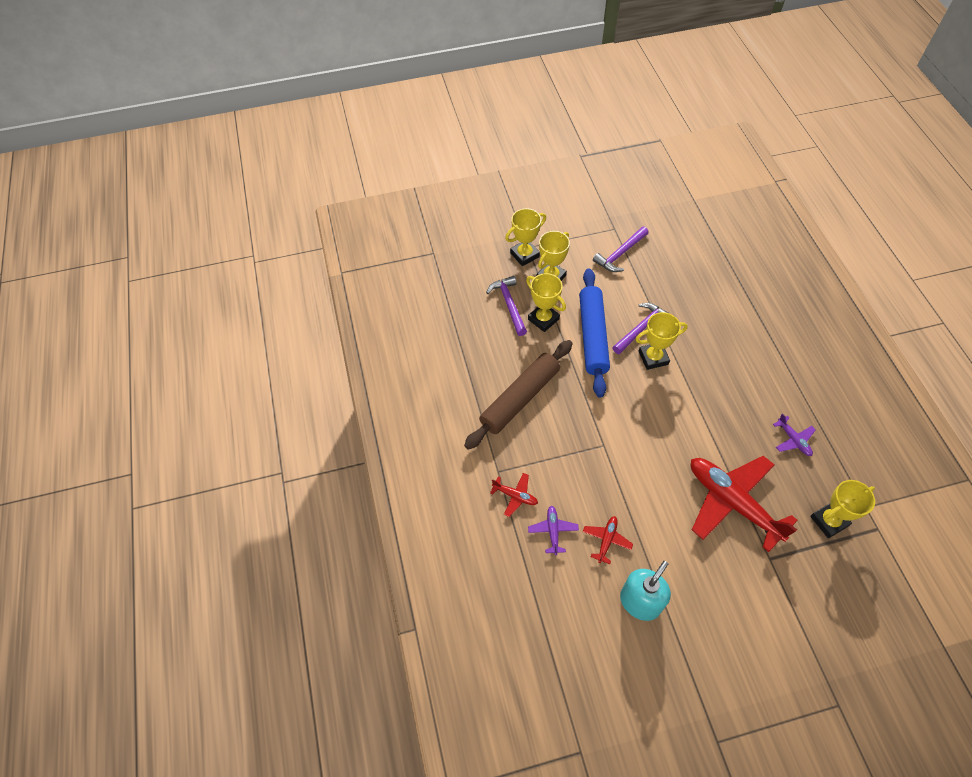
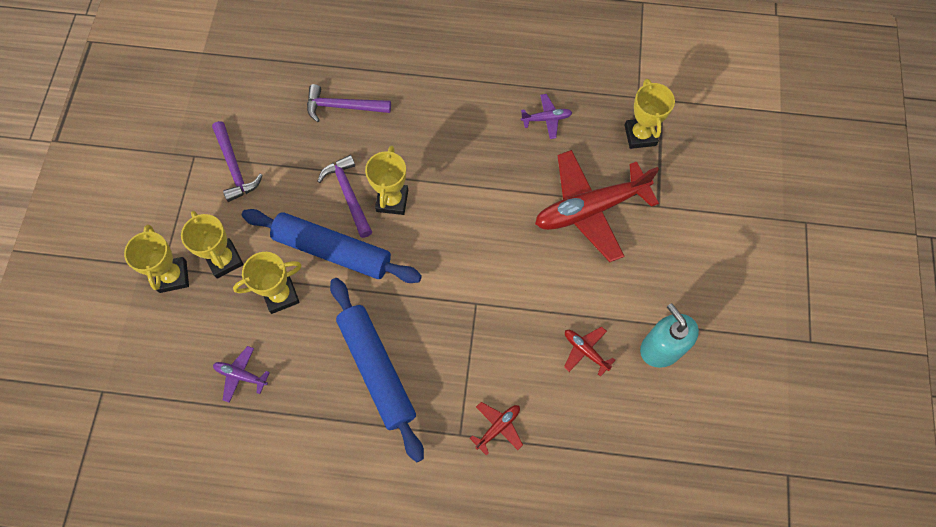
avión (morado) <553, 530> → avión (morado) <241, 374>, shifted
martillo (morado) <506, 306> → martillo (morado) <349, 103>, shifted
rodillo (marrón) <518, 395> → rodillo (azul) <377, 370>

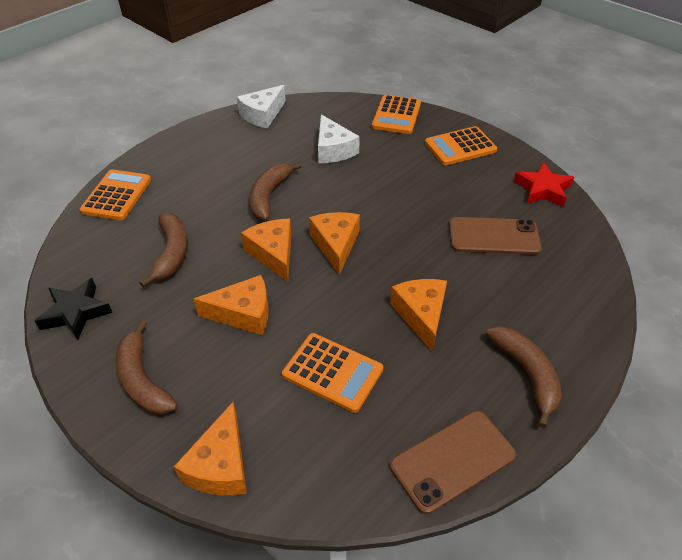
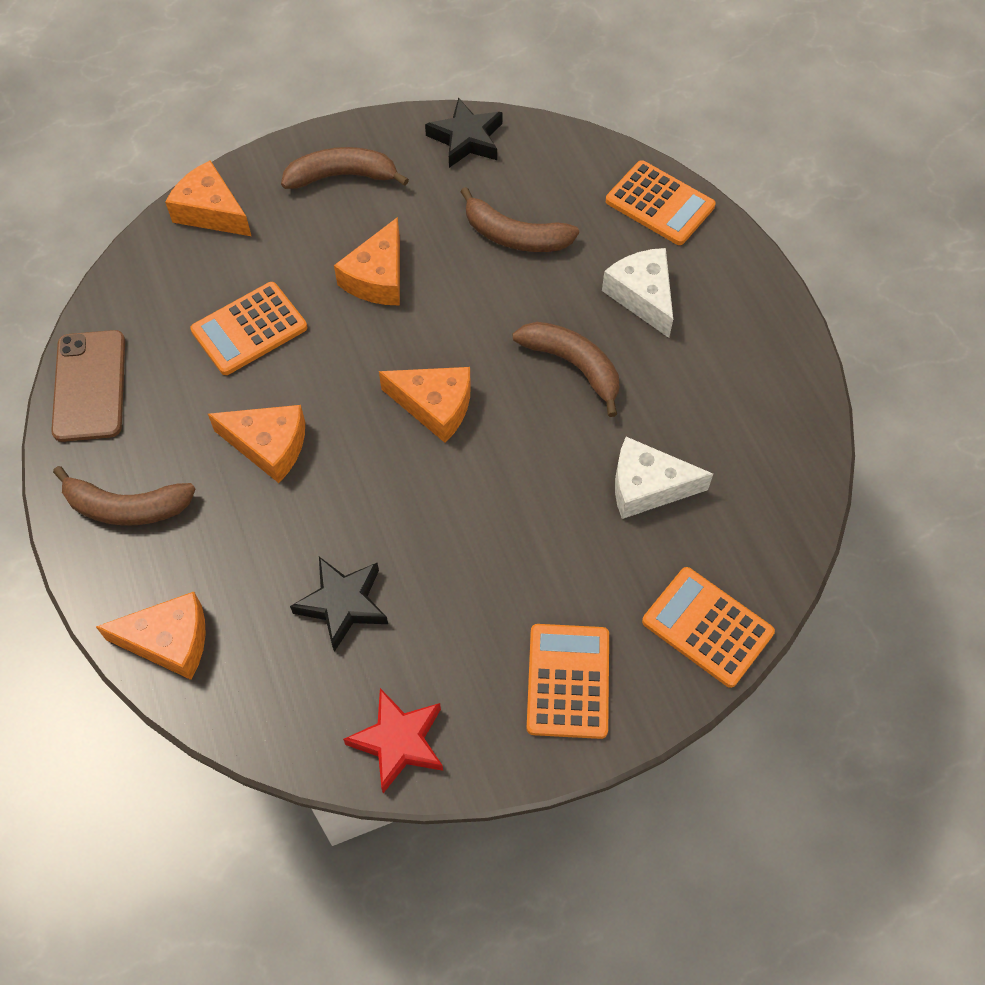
queso (naranja) <266, 250> → queso (naranja) <151, 636>, shifted
móvil (marrón) <495, 236> → estrella (negro) <339, 604>
queso (blanco) <261, 107> → queso (blanco) <637, 293>, shifted

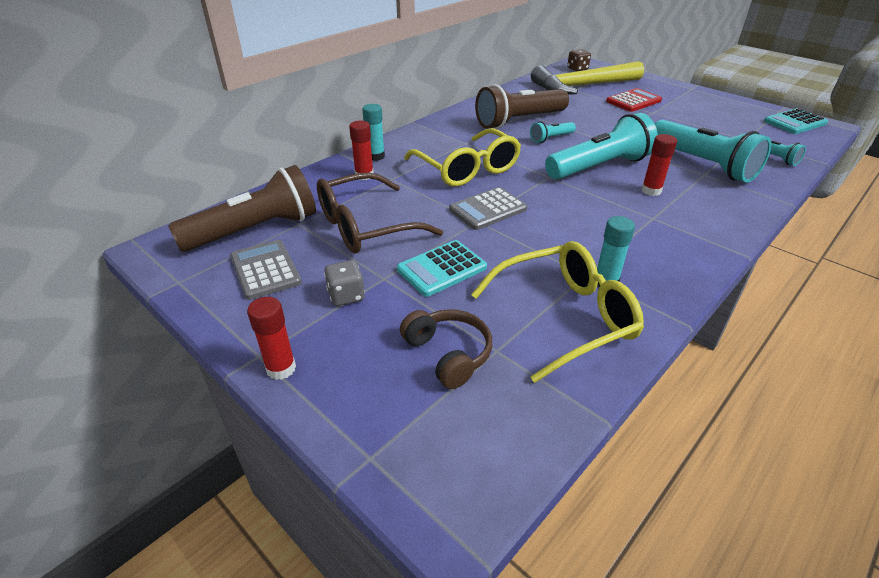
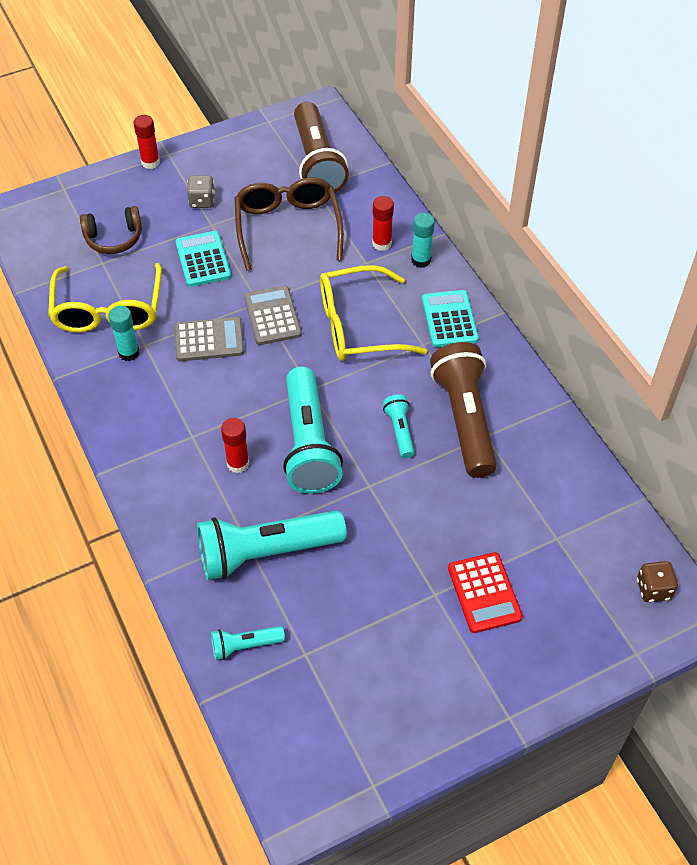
calculadora (gris) <266, 270> → calculadora (gris) <209, 339>, shifted
calculadora (turquesa) <796, 121> → calculadora (turquesa) <450, 318>, shifted
martillo (amarillo) <587, 77> → -

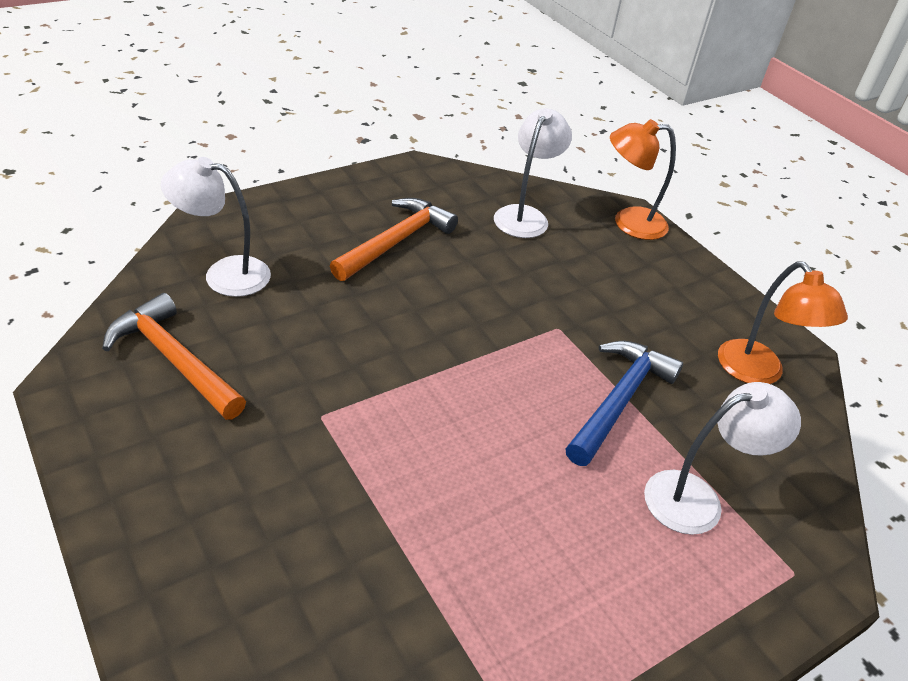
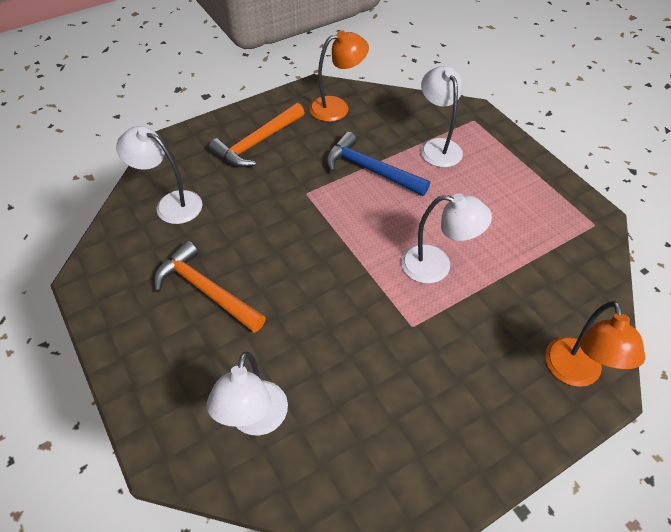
martillo (naranja) <174, 356> → martillo (naranja) <257, 135>, shifted
- → lámpara (blanco) <446, 238>
lámpara (naranja) <643, 179> → lámpara (naranja) <595, 344>, shifted

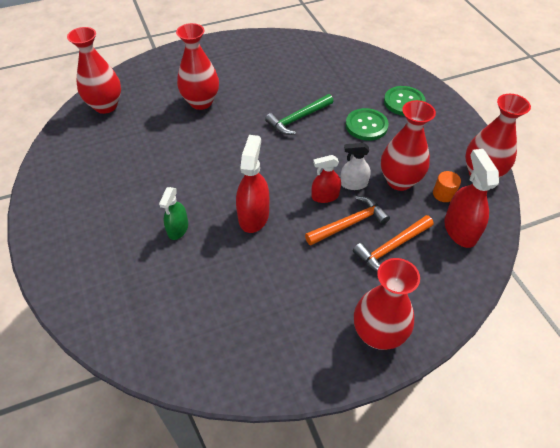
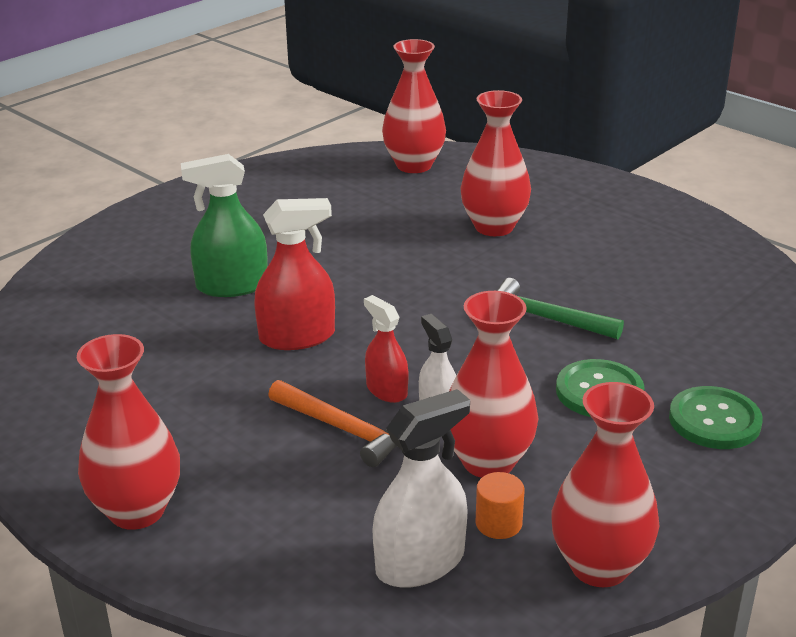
pulverizador (verde) <173, 213> → pulverizador (verde) <224, 225>, x1.58
pulverizador (rojo) <471, 198> → pulverizador (blanco) <421, 488>
martillo (naranja) <393, 243> → -

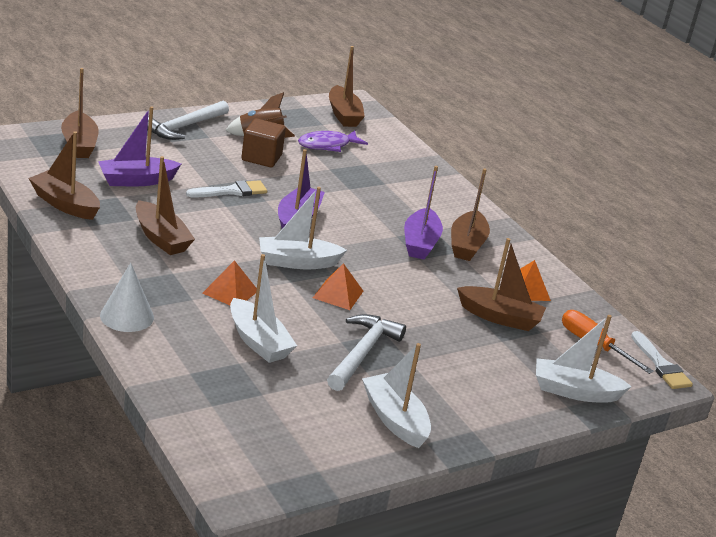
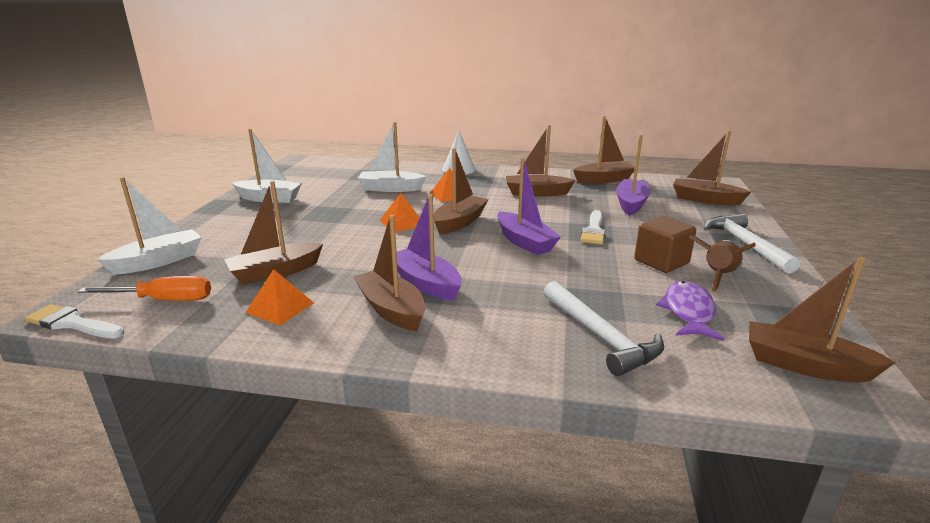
barco (blanco) <303, 228> → barco (marrón) <460, 191>
martillo (blanco) <366, 352> → martillo (blanco) <603, 328>, shifted

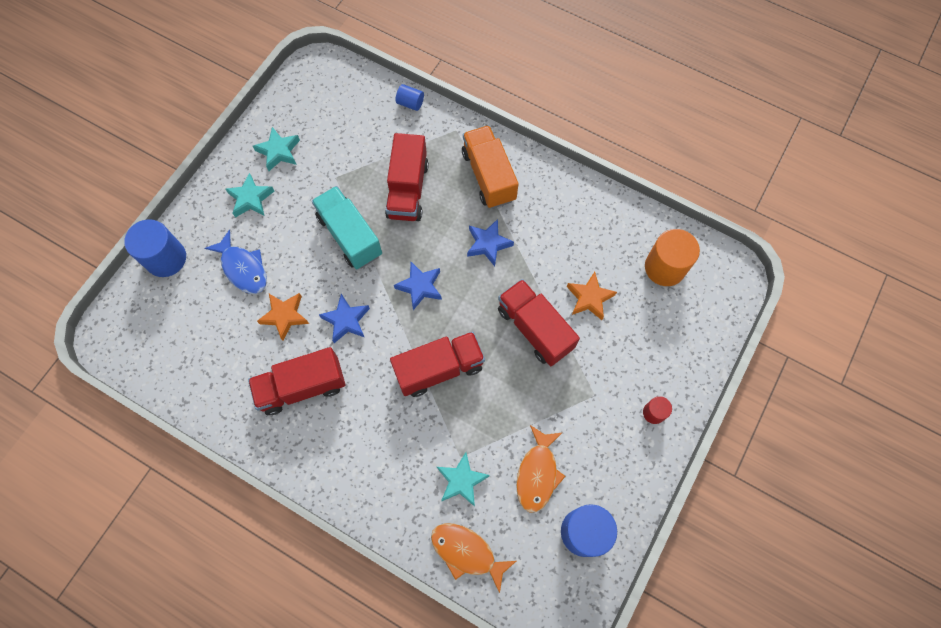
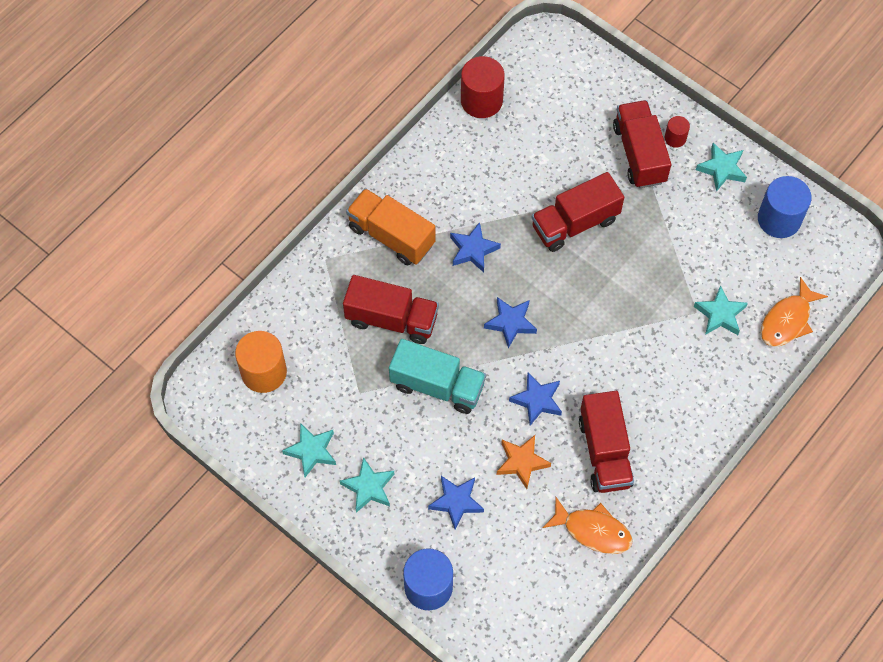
cilindro (naranja) <672, 257> → cilindro (naranja) <261, 362>, shifted
camión (naranja) <490, 167> → camión (naranja) <390, 226>, 45 degrees clockwise
camión (turquesa) <347, 227> → camión (turquesa) <437, 376>, 135 degrees counterclockwise
pez (azul) <236, 262> → estrella (azul) <456, 502>
- → cilindro (rojo) <483, 87>
pez (naranja) <540, 468> → pez (naranja) <588, 525>, shifted
camión (rojo) <437, 364> → camión (rojo) <642, 144>, shifted
- → estrella (turquesa) <721, 167>
cilindro (azul) <410, 97> → -
estrella (naranja) <592, 296> → -

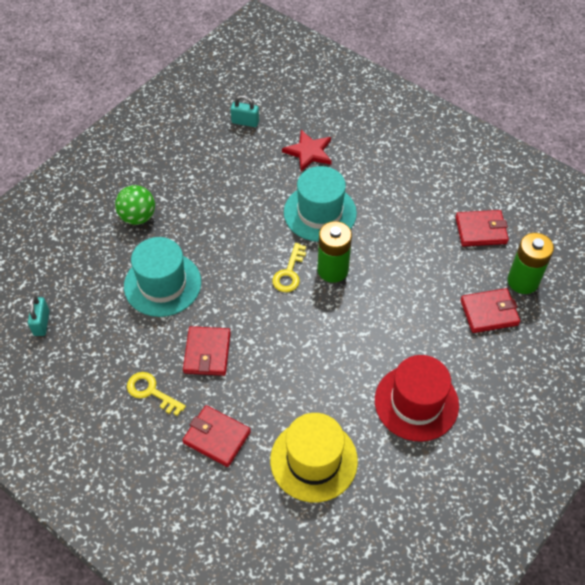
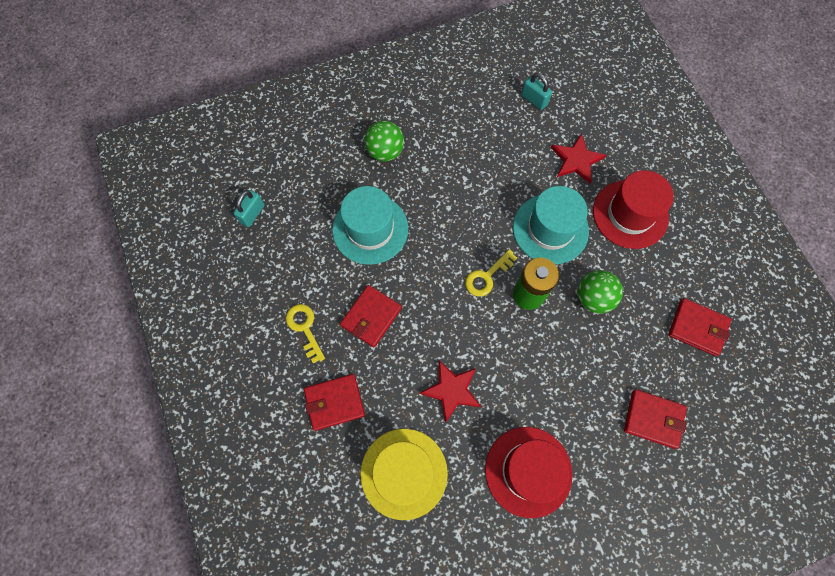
cartera (rojo) <216, 436> → cartera (rojo) <334, 402>, 75 degrees counterclockwise
- → estrella (rojo) <450, 391>
- → pelota (verde) <600, 292>
- → sombrero (rojo) <633, 209>
pila (verde) <530, 263> → -

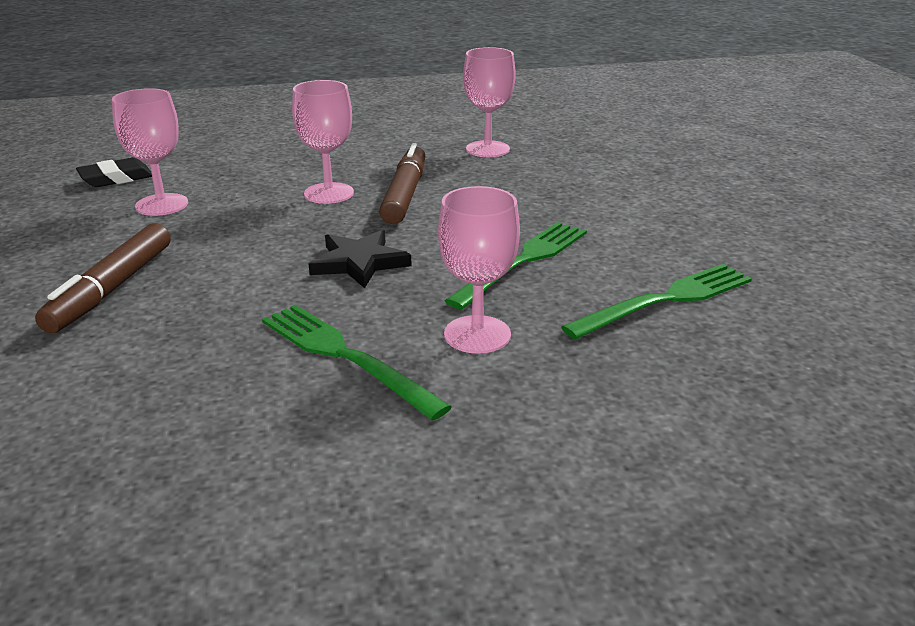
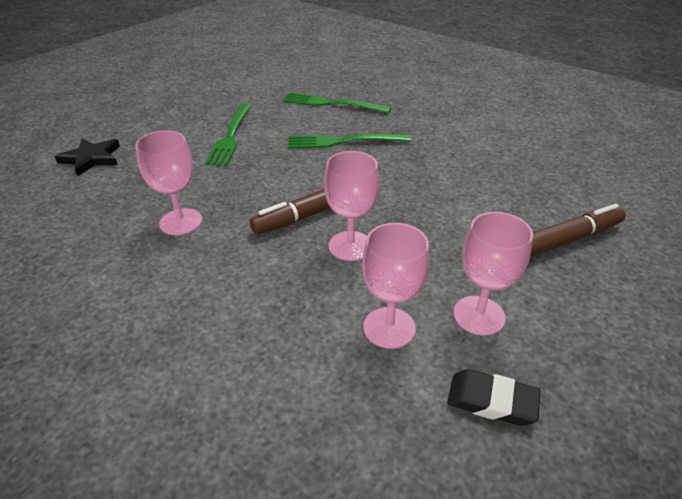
estrella (negro) <360, 259> → estrella (negro) <87, 157>, shifted
tenedor (verde) <357, 363> → tenedor (verde) <228, 135>, shifted
copa (rosa) <479, 270> → copa (rosa) <395, 286>, shifted

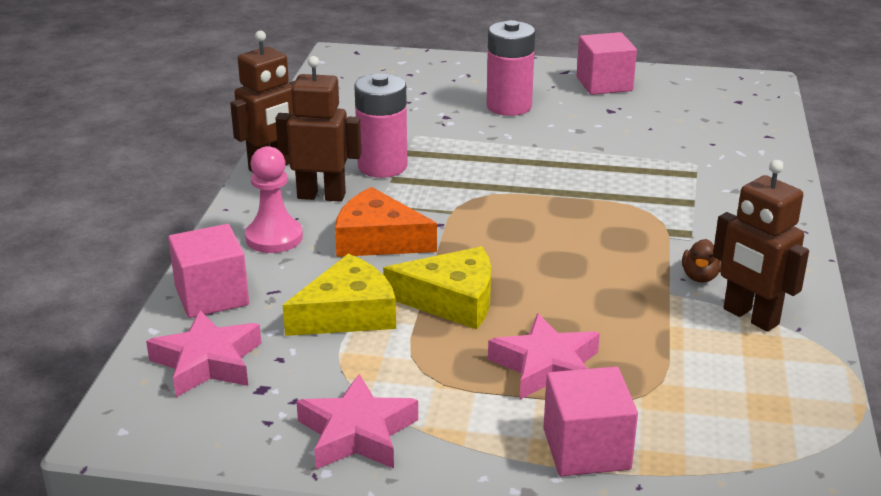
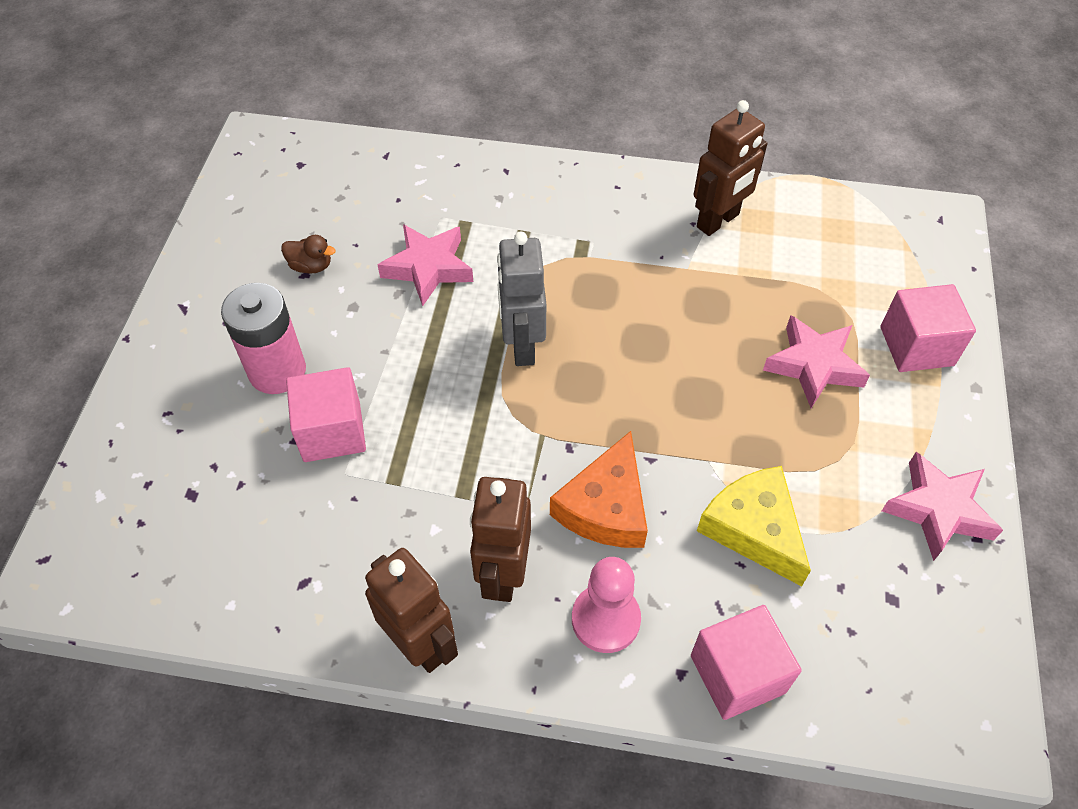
pato (marrón) <702, 260> → pato (marrón) <308, 254>, shifted
cubo (rosa) <607, 63> → cubo (rosa) <326, 414>, shifted
estrella (rosa) <203, 354> → estrella (rosa) <425, 265>, shifted
- → robot (gris) <521, 299>
pila (rosa) <381, 126> → -
queso (amarillo) <437, 287> → -

